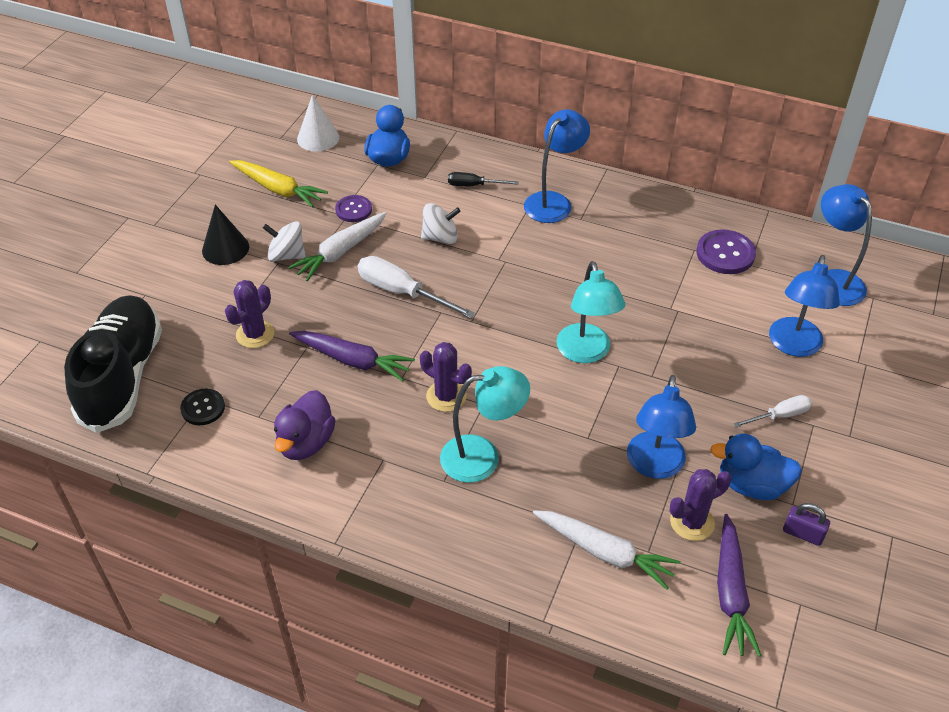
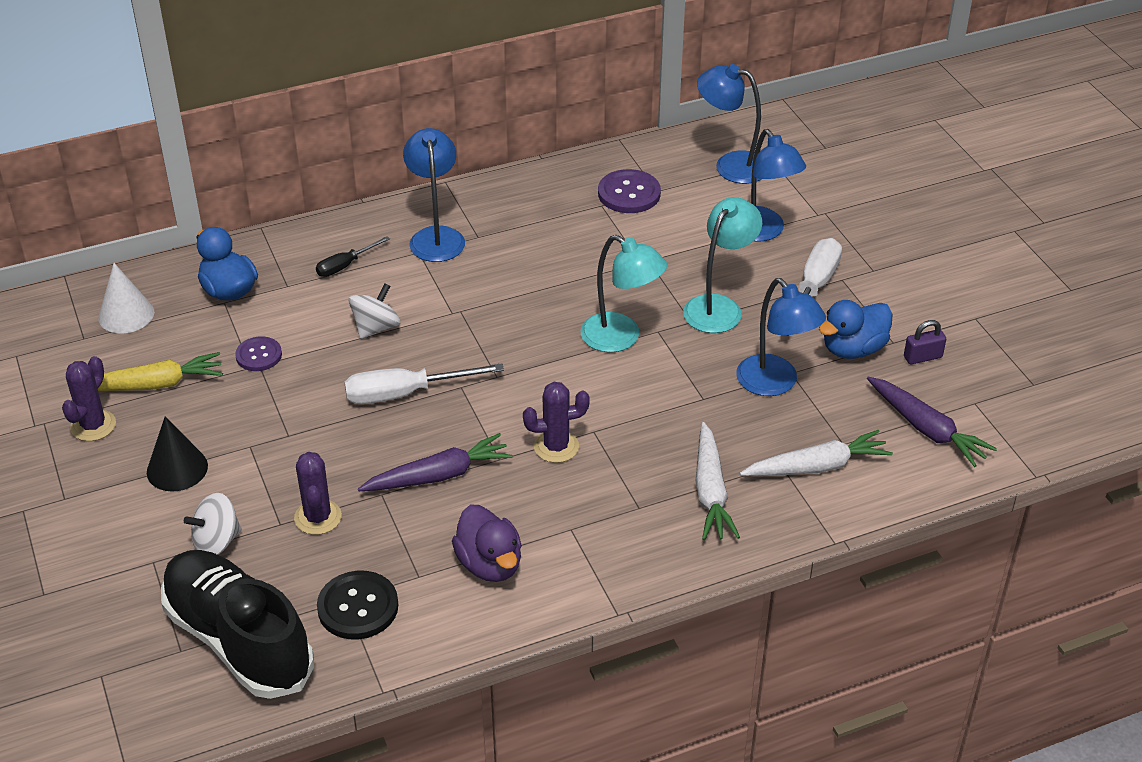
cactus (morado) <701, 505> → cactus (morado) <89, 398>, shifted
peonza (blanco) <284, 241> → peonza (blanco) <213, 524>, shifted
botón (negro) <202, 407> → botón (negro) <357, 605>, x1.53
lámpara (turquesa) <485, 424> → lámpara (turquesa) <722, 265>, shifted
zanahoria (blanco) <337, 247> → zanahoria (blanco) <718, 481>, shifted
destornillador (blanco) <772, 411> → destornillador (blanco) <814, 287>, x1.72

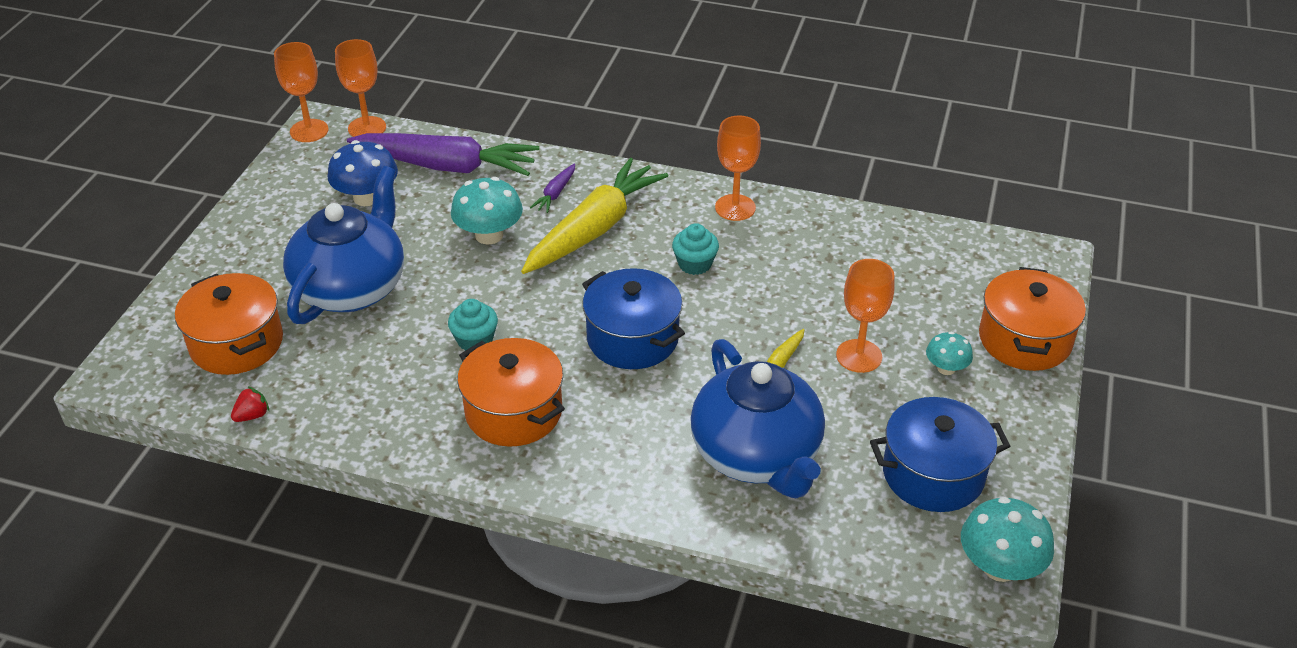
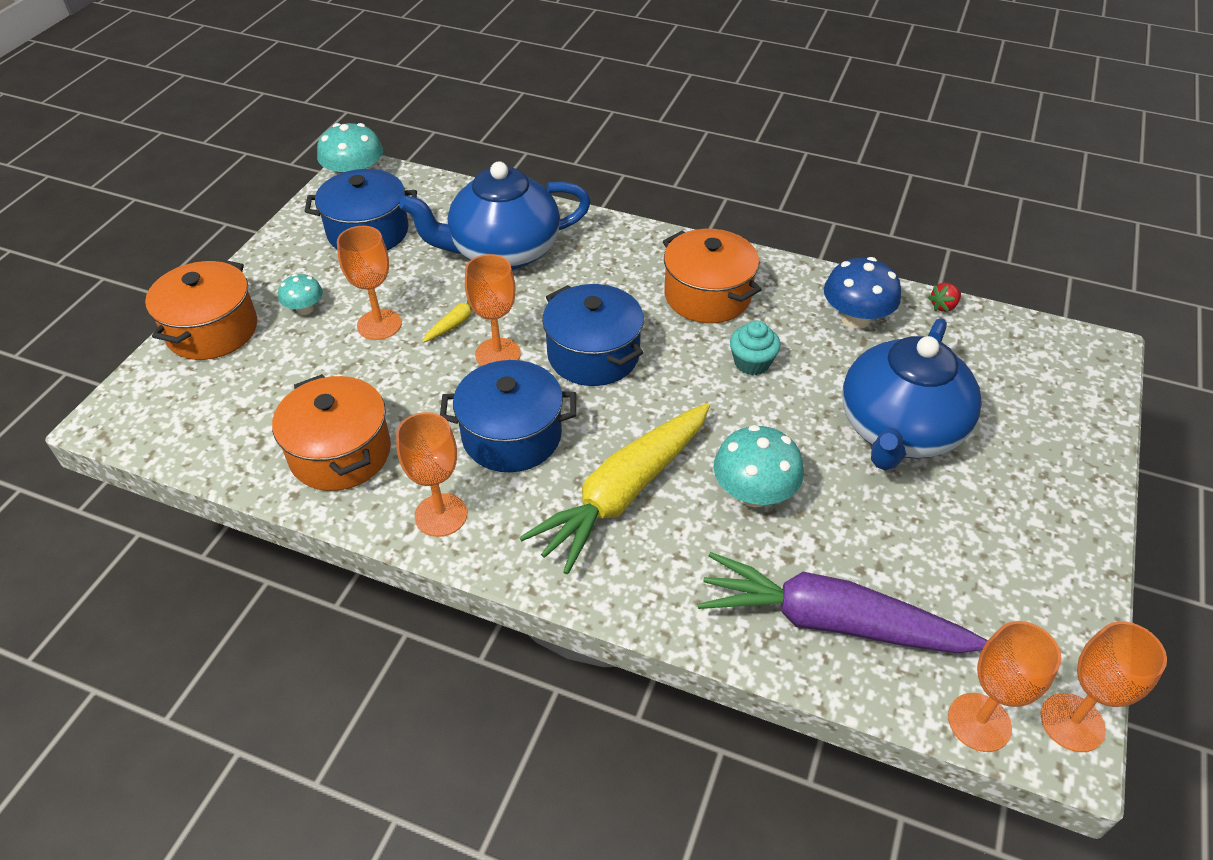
olla (naranja) <229, 324> → olla (naranja) <331, 432>, shifted
tetera (azul) <757, 418> → tetera (azul) <495, 215>, 90 degrees counterclockwise
magdalena (turquesa) <695, 249> → olla (azul) <508, 416>
- → copa (naranja) <493, 310>
seta (azul) <363, 173> → seta (azul) <862, 293>, shifted
zanahoria (morado) <552, 188> → -

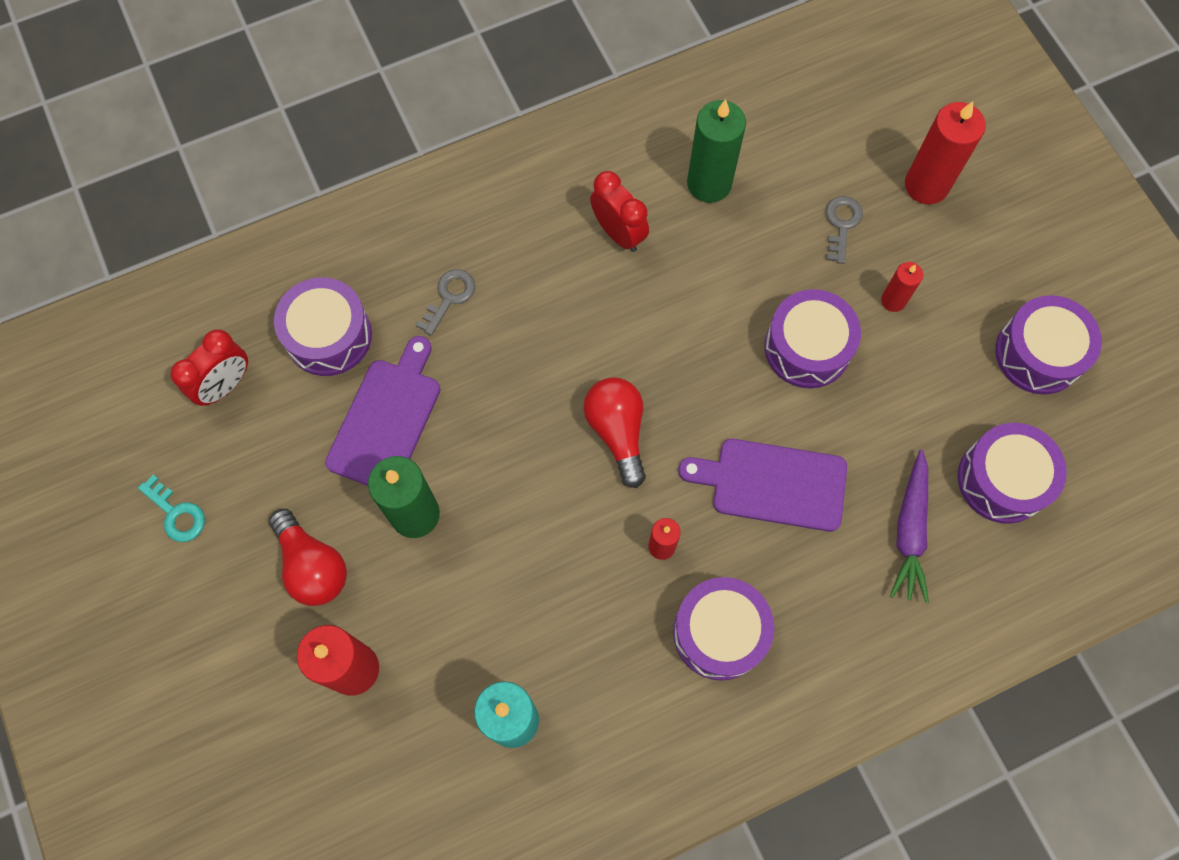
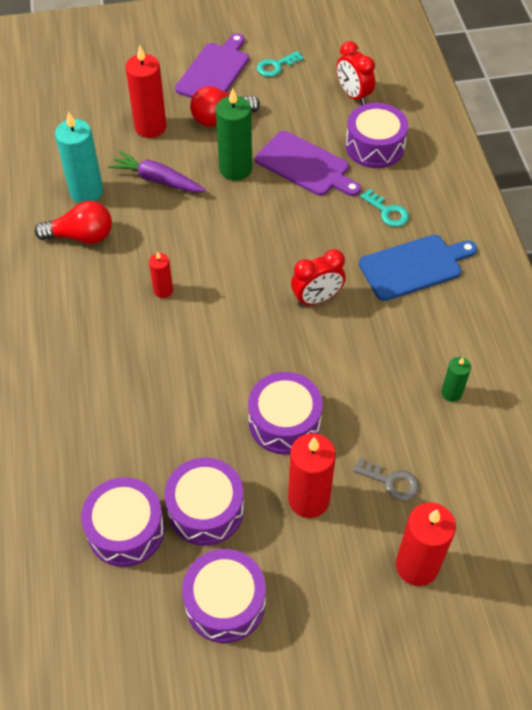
bombilla (rojo) <615, 432> → bombilla (rojo) <73, 222>, shifted
zanahoria (morado) <909, 526> → zanahoria (morado) <157, 171>, shifted
tambor (morado) <723, 629> → tambor (morado) <204, 502>, shifted
tabla de cortar (morado) <762, 485> → tabla de cortar (morado) <212, 65>, shifted
vela (rojo) <902, 287> → vela (rojo) <312, 475>, x1.85
despertador (rojo) <619, 211> → despertador (rojo) <318, 277>, shifted
- → tabla de cortar (azul) <418, 268>
llave (gris) <446, 302> → llave (turquesa) <384, 208>
vela (verde) <716, 151> → vela (verde) <456, 379>, x0.54

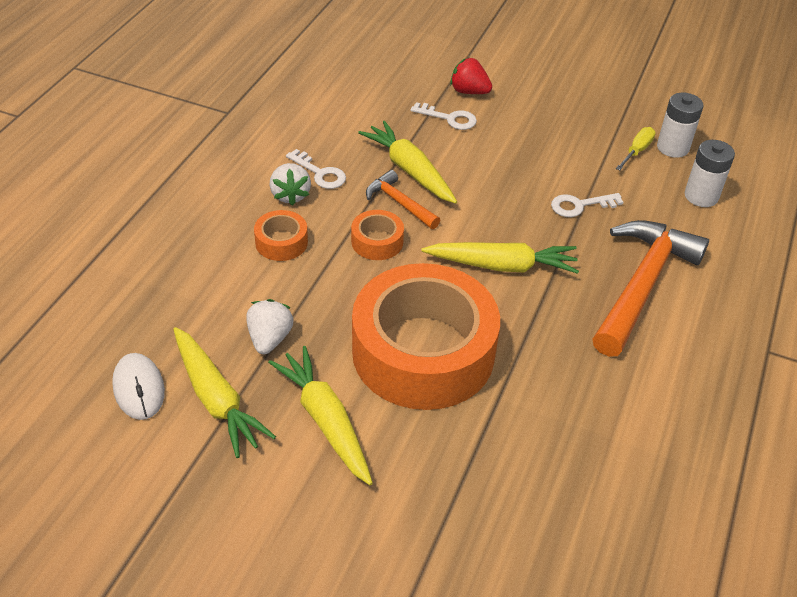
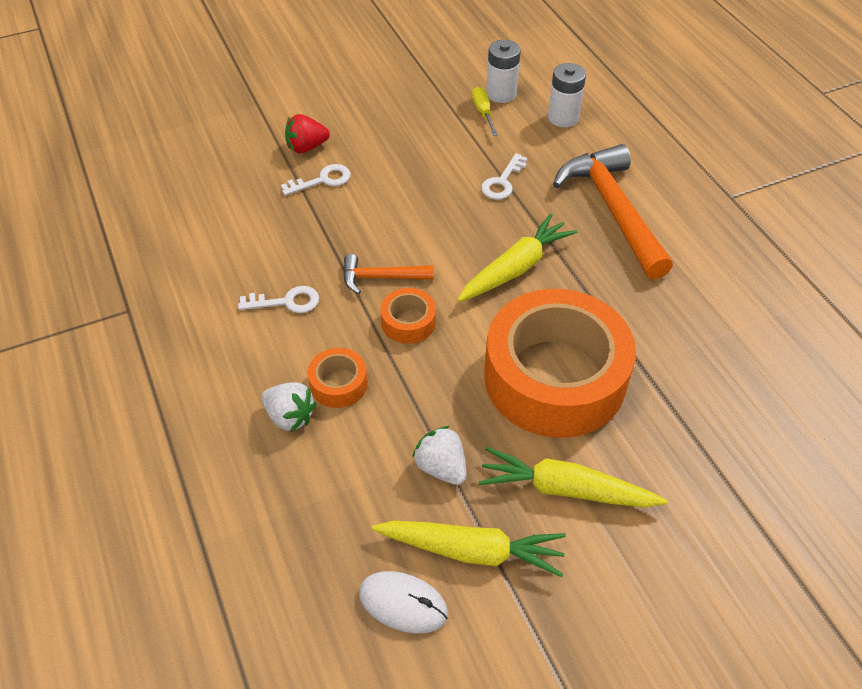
fresa (blanco) <290, 184> → fresa (blanco) <288, 407>, shifted
zanahoria (amarillo) <407, 162> → -

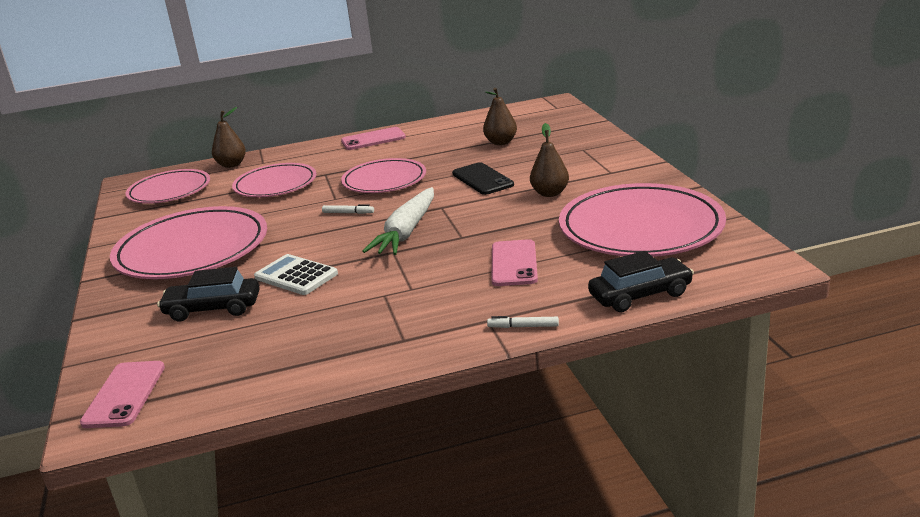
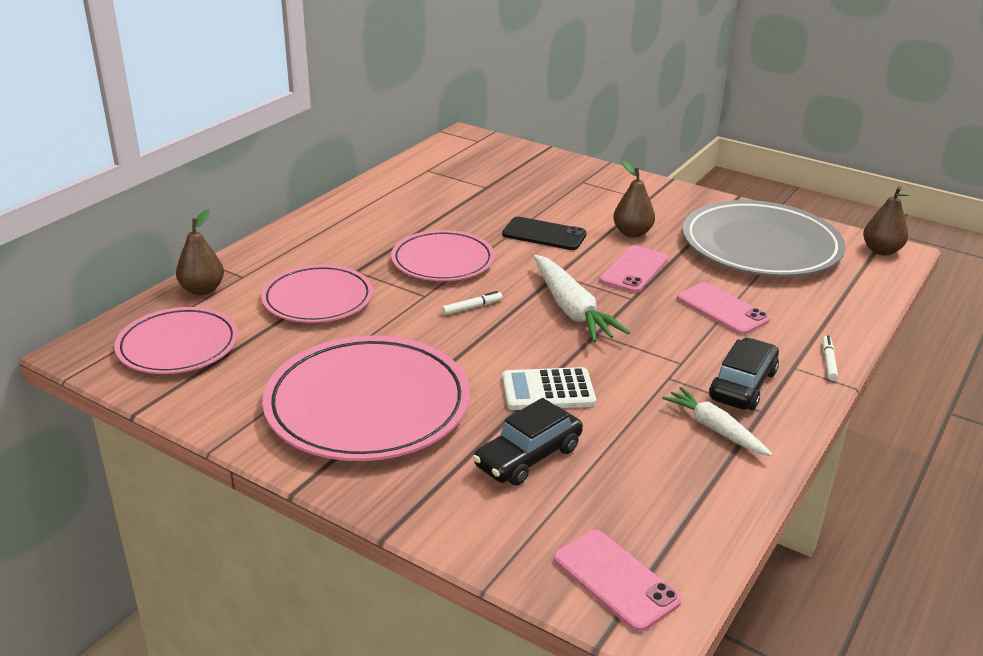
móvil (rosa) <373, 138> → móvil (rosa) <633, 269>, shifted
- → zanahoria (blanco) <717, 421>
plato (rosa) <642, 220> → plato (gris) <763, 238>
coche (negro) <641, 281> → coche (negro) <744, 374>, shifted
rotulador (blanco) <523, 322> → rotulador (blanco) <830, 358>, 135 degrees clockwise
pera (marrón) <500, 116> → pera (marrón) <886, 220>, shifted

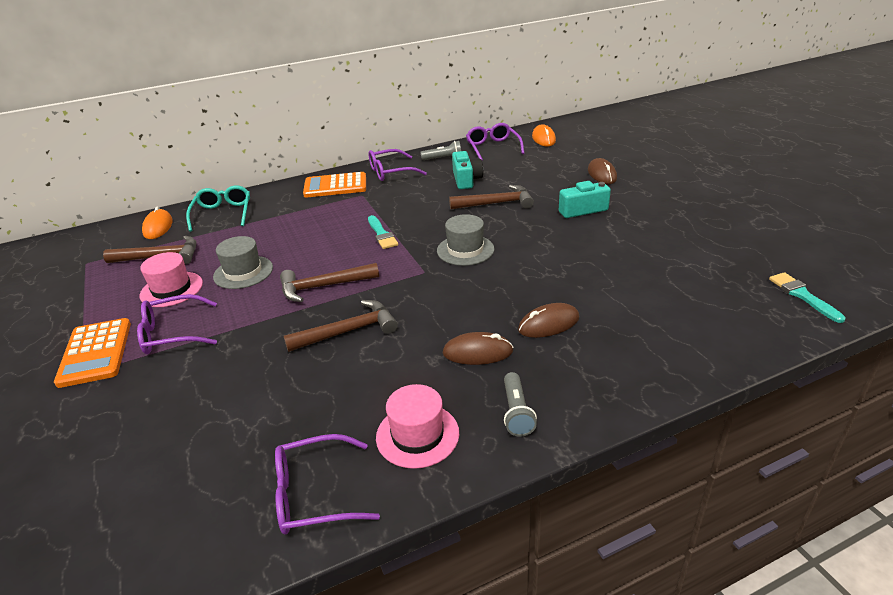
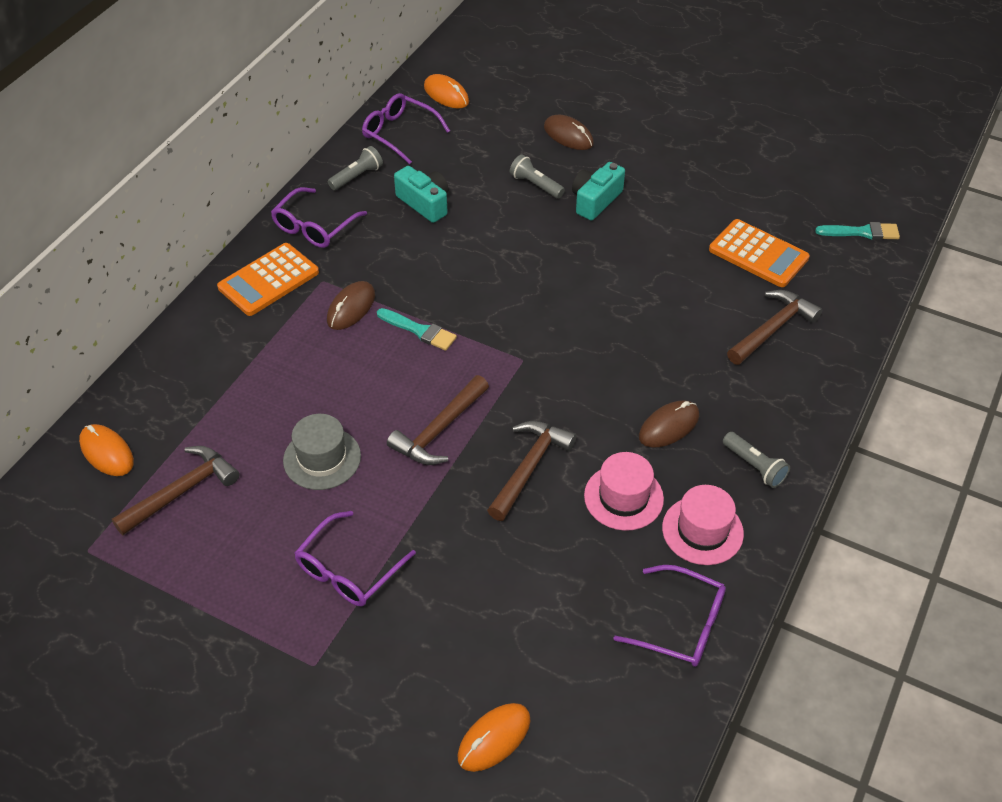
ratón (marrón) <548, 320> → ratón (marrón) <351, 305>, shifted
- → ratón (naranja) <494, 737>
- → lámpara de mano (gris) <537, 177>
sombrero (rosa) <171, 279> → sombrero (rosa) <624, 491>, shifted
gafas (morado) <327, 484> → gafas (morado) <670, 616>, 105 degrees counterclockwise
calculadora (naranja) <92, 353> → calculadora (naranja) <759, 253>, shifted
martillo (marrón) <491, 197> → martillo (marrón) <774, 327>, shifted
pincel (turquesa) <807, 297> → pincel (turquesa) <857, 231>, 150 degrees clockwise
gafas (turquesa) <218, 208> → -
sombrero (gris) <465, 240> → -

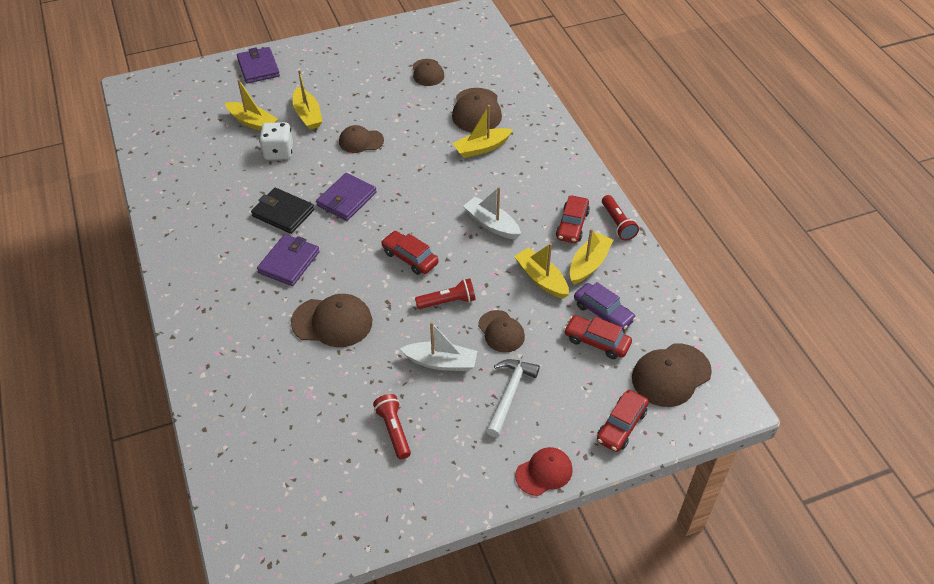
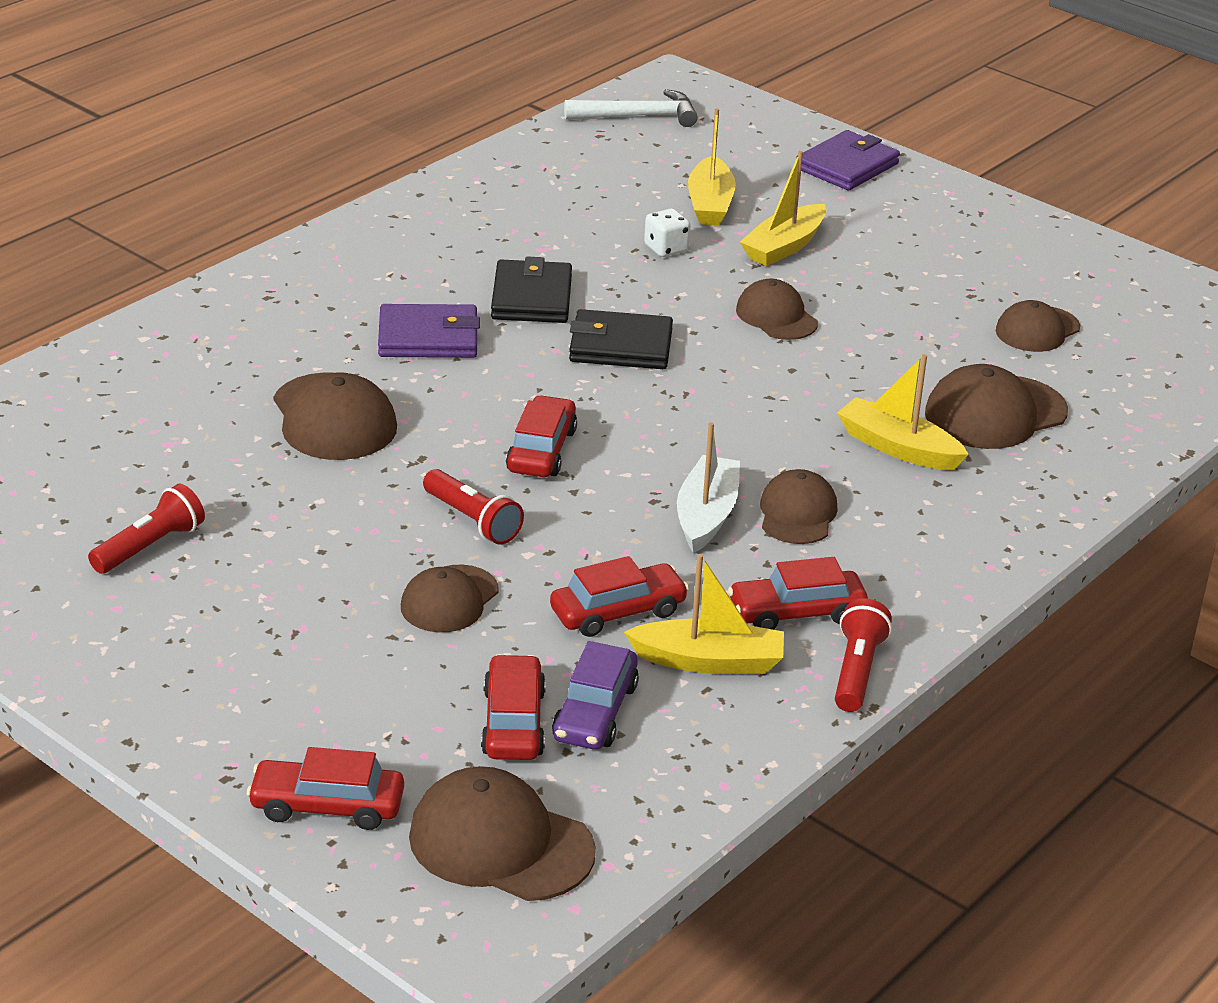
barco (amarillo) <541, 271> → coche (rojo) <619, 596>
martillo (blanco) <513, 398> → martillo (blanco) <631, 108>, shifted
cartera (morado) <346, 197> → cartera (negro) <621, 339>
dado (blanco) <276, 141> → dado (blanco) <667, 232>, x0.65
- → gorra (marrón) <799, 506>
lámpara de mano (rojo) <620, 218> → lámpara de mano (rojo) <863, 655>, 150 degrees clockwise
barco (blanco) <438, 346> → -
gorra (rojo) <544, 471> → -

